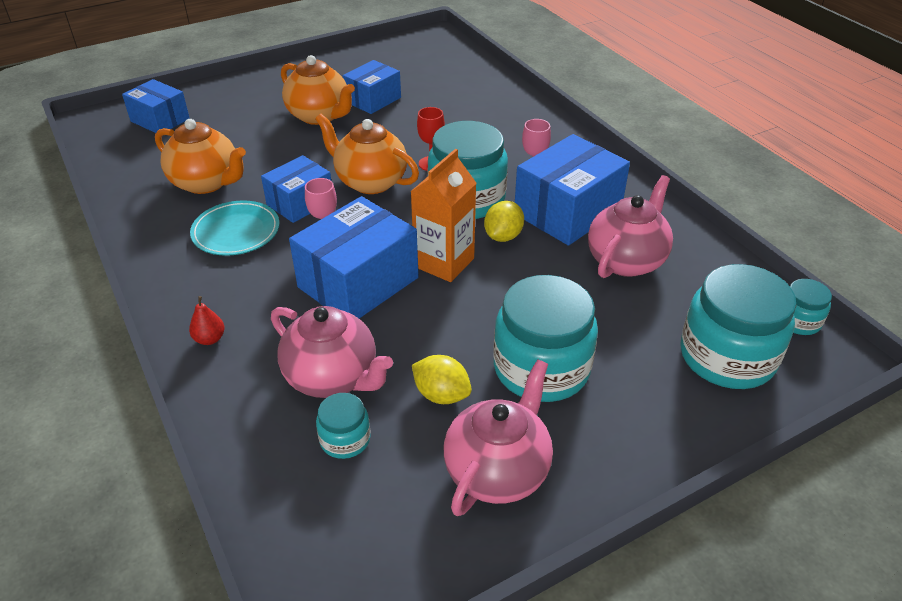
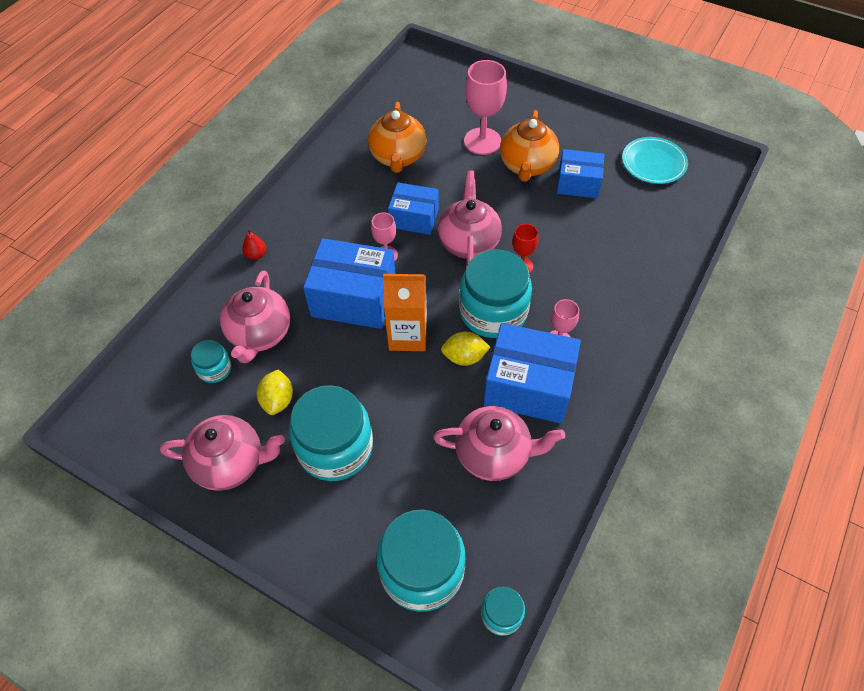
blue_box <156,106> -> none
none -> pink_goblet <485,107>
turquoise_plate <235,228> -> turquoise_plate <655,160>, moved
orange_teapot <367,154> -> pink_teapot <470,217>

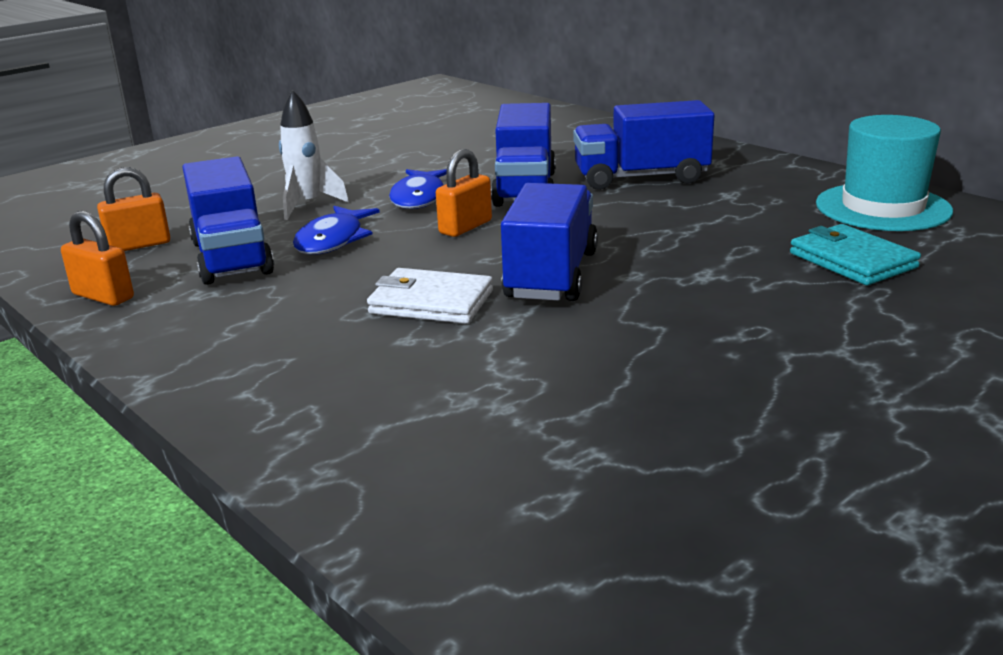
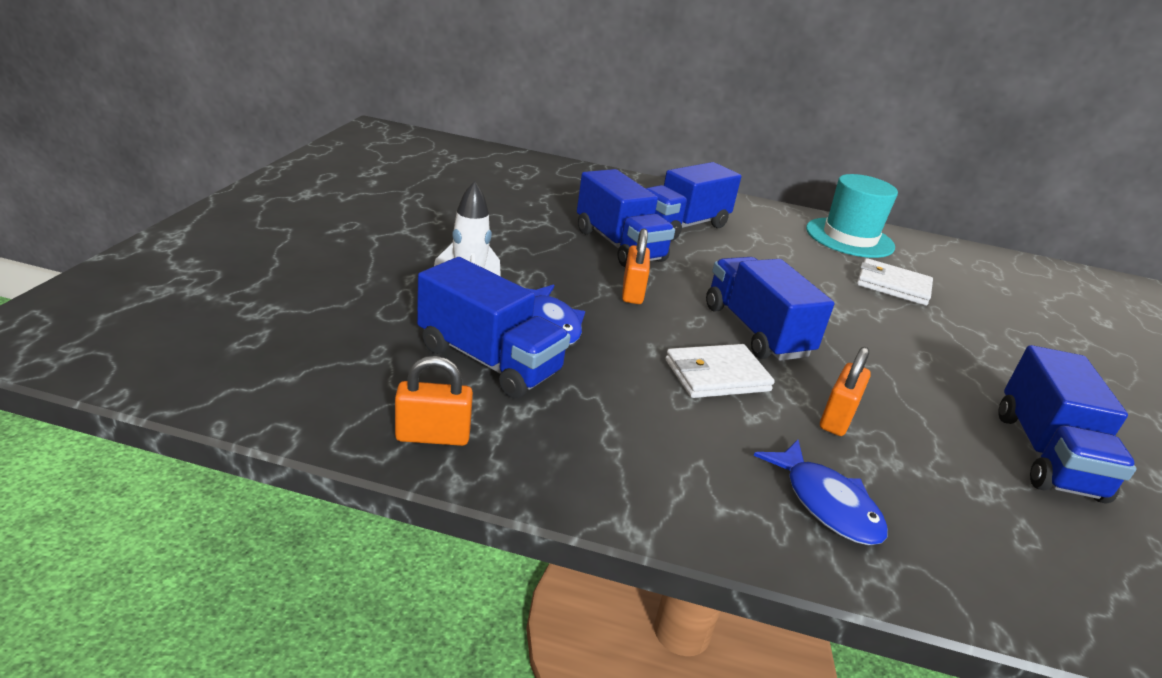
none -> blue_truck <1067,424>
orange_padlock <133,209> -> orange_padlock <845,391>, moved
blue_fish <418,189> -> blue_fish <821,492>, moved
turquoise_wallet <855,254> -> white_wallet <895,282>

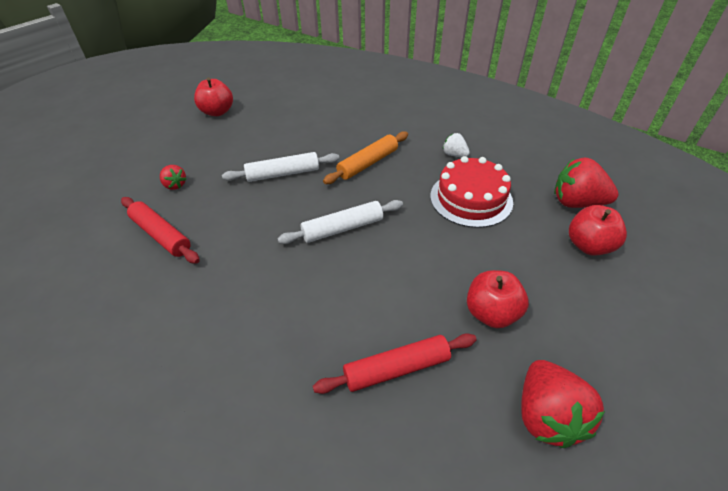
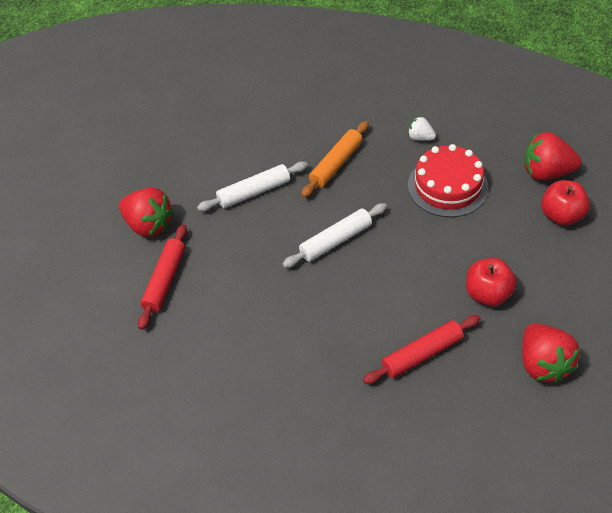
red_apple <213,97> -> none
red_rolling_pin <160,230> -> red_rolling_pin <162,277>, 75 degrees clockwise
red_strawberry <173,177> -> red_strawberry <146,212>, x1.91

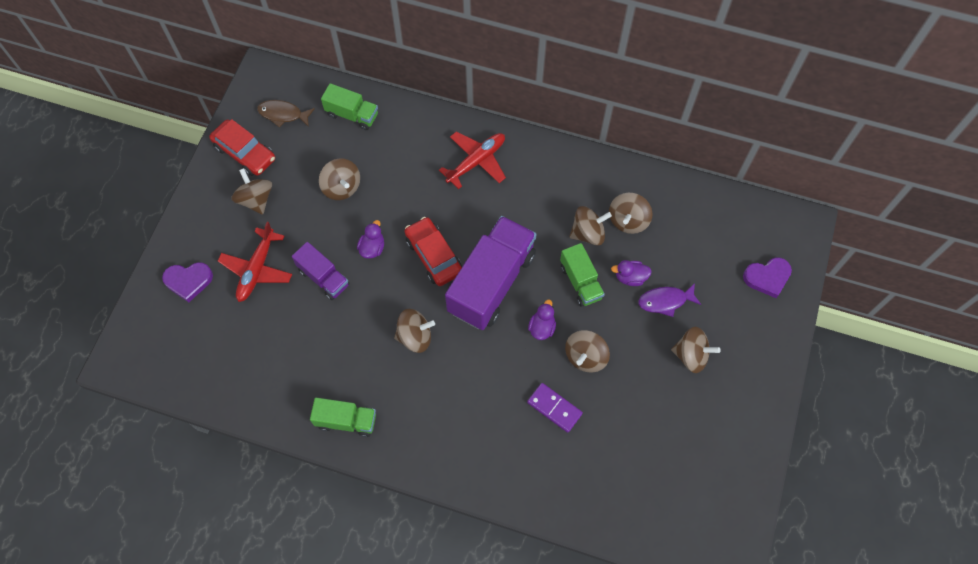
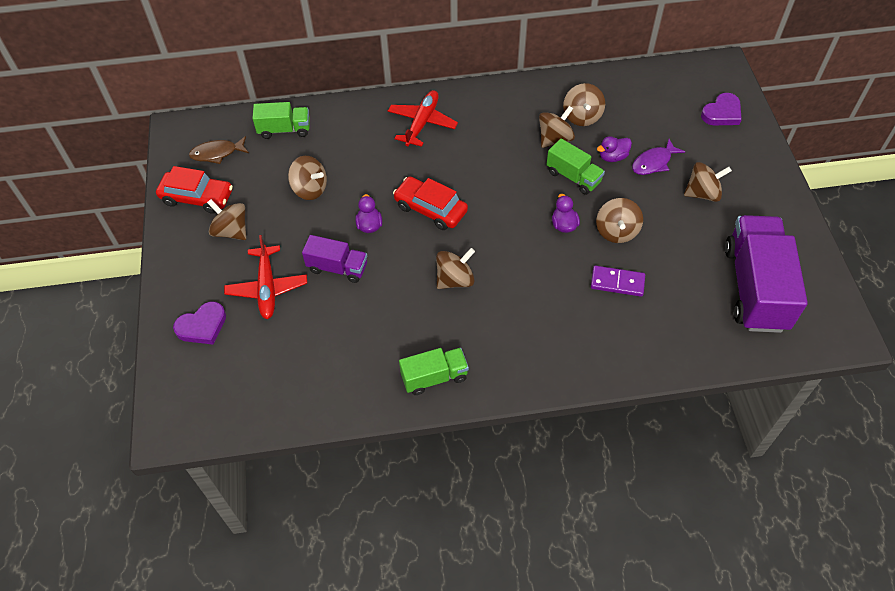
purple_truck <490,273> -> purple_truck <766,274>, moved

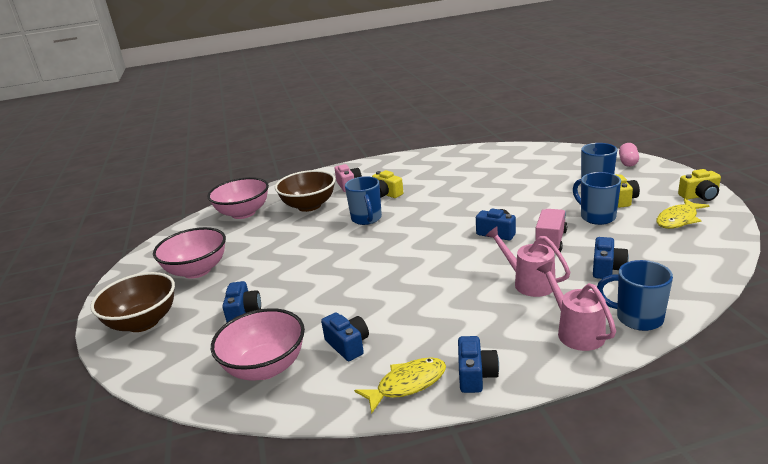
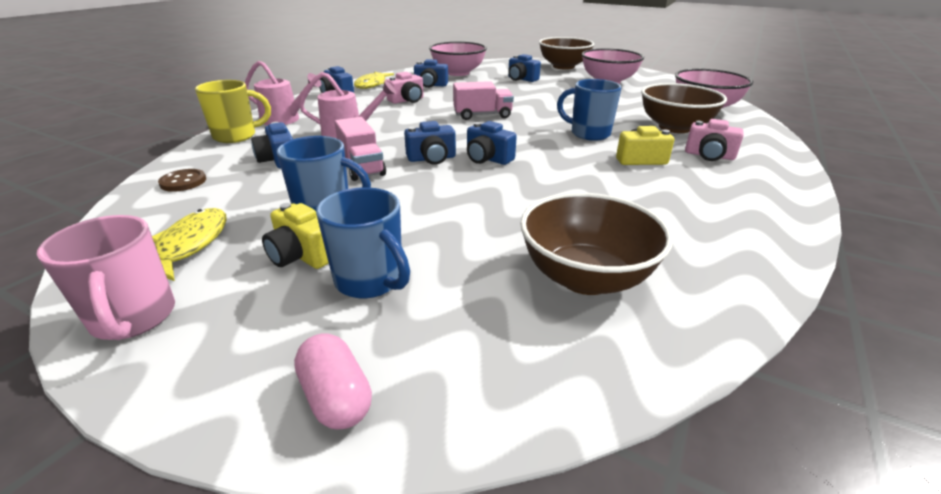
none -> brown_button <182,180>
none -> pink_camera <405,88>
none -> pink_truck <483,100>
none -> blue_camera <492,143>
none -> brown_bowl <596,244>
yellow_camera <699,185> -> pink_mug <106,277>
blue_mug <635,295> -> yellow_mug <233,111>

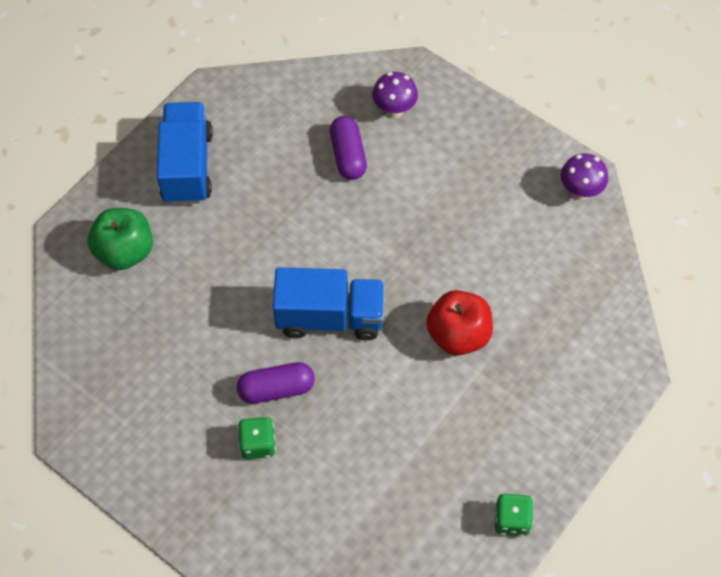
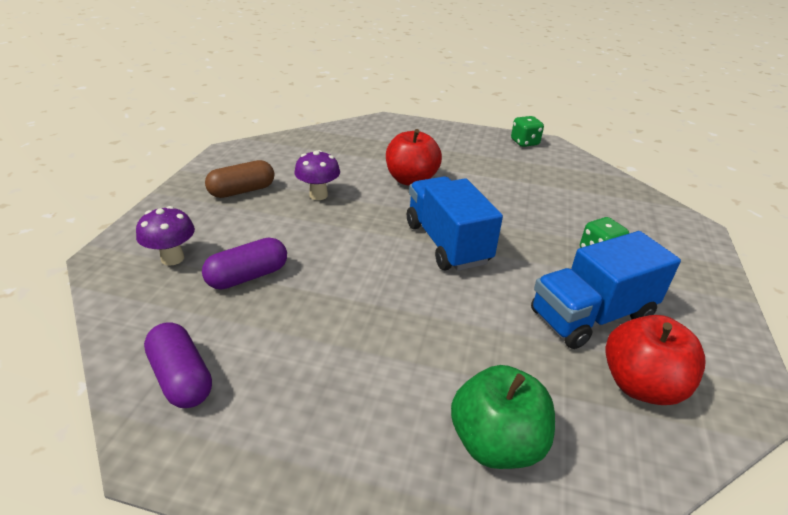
none -> brown_capsule <239,179>
none -> red_apple <655,360>
blue_truck <185,153> -> blue_truck <606,290>, moved
purple_capsule <276,383> -> purple_capsule <178,365>, moved
purple_mushroom <584,176> -> purple_mushroom <317,175>, moved

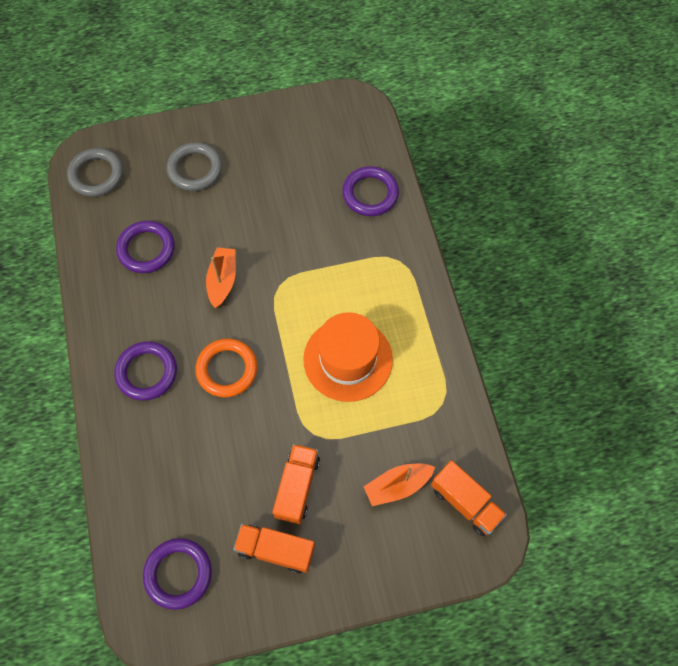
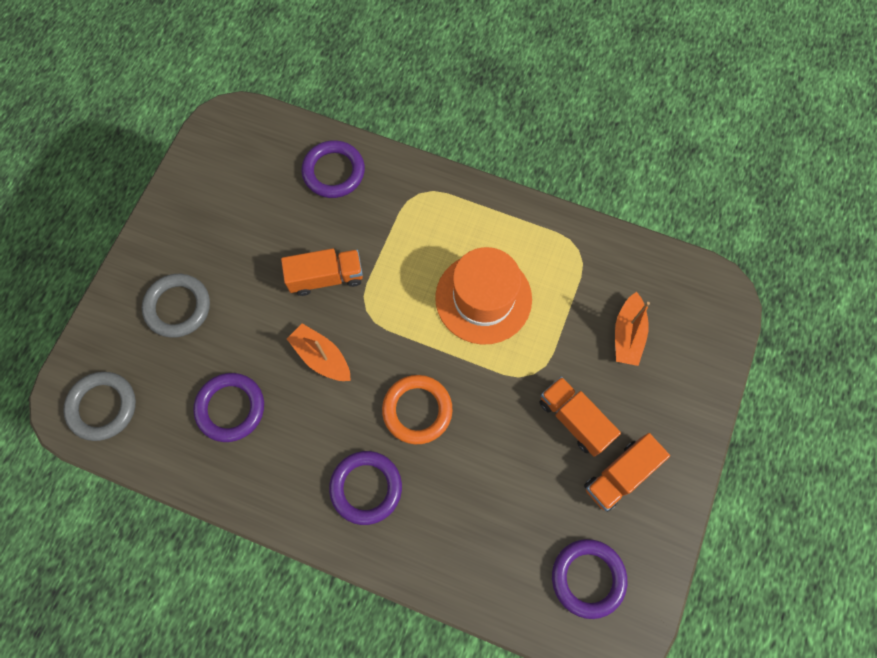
orange_truck <469,498> -> orange_truck <322,272>, moved

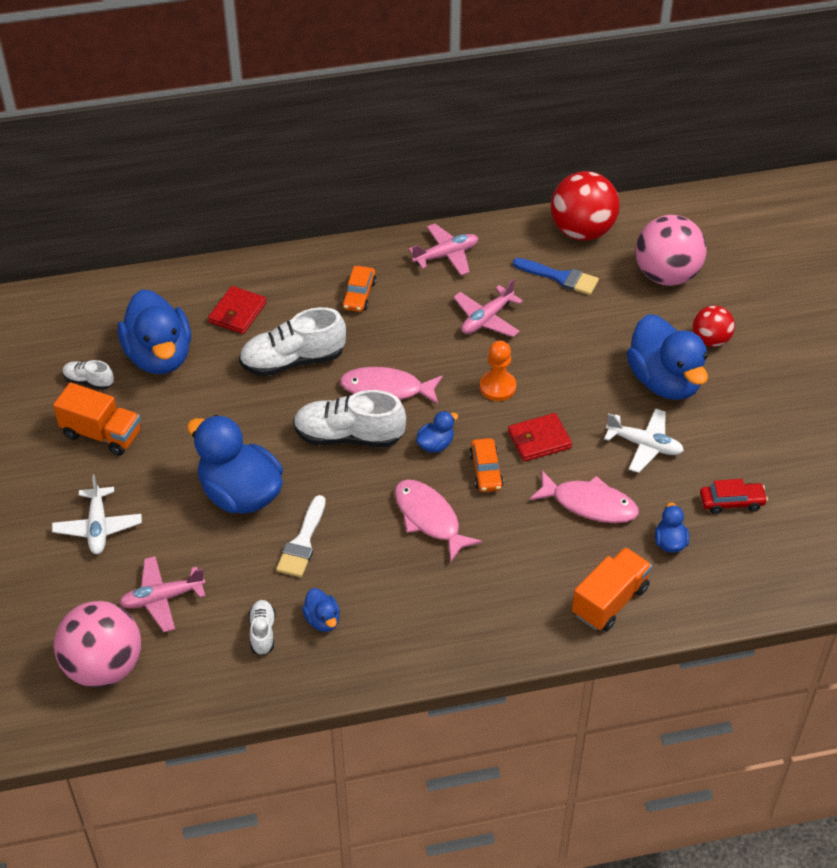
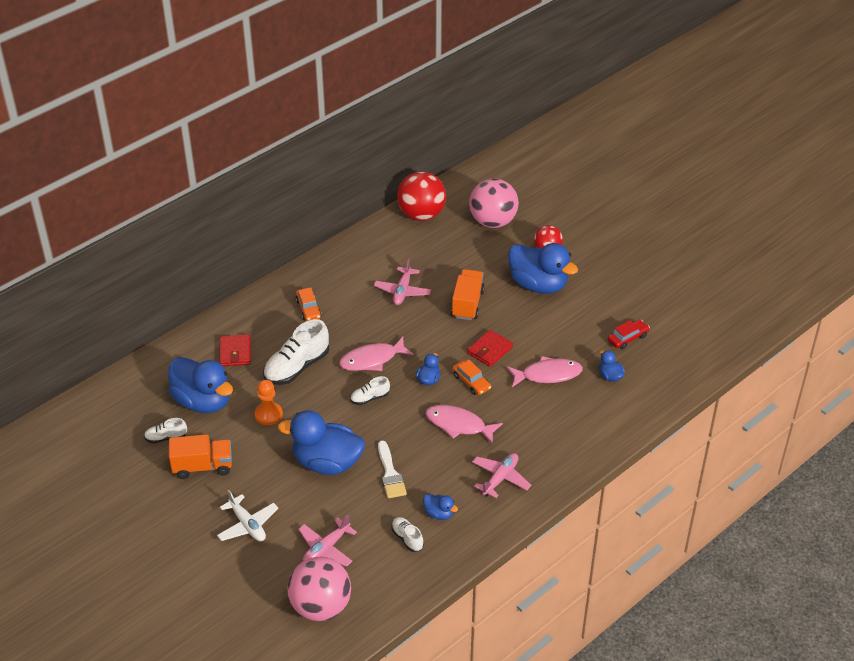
blue_brush <556,276> -> none
white_plane <644,440> -> none
pink_plane <443,249> -> pink_plane <501,475>, moved
orange_pawn <498,371> -> orange_pawn <269,402>, moved
orange_truck <612,589> -> orange_truck <468,294>, moved
white_shoe <349,418> -> white_shoe <370,390>, x0.51

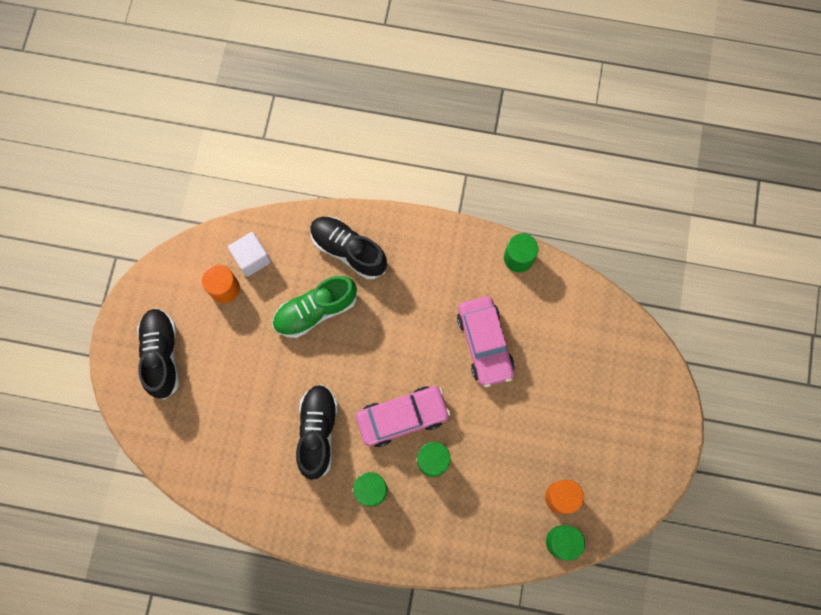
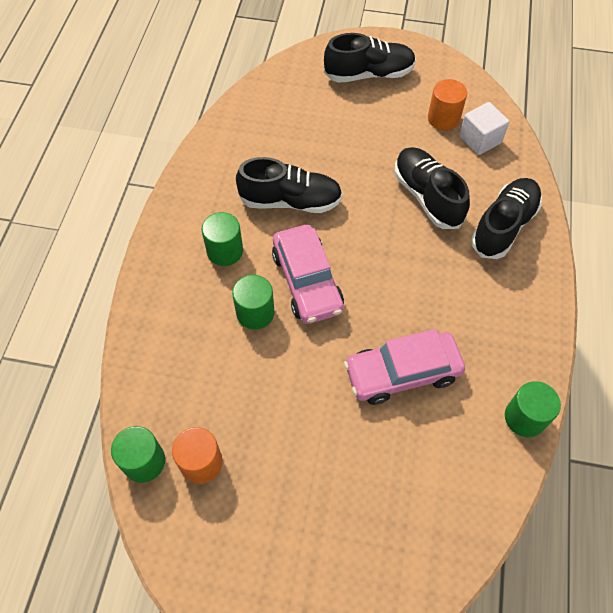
green_shoe <314,307> -> black_shoe <432,188>

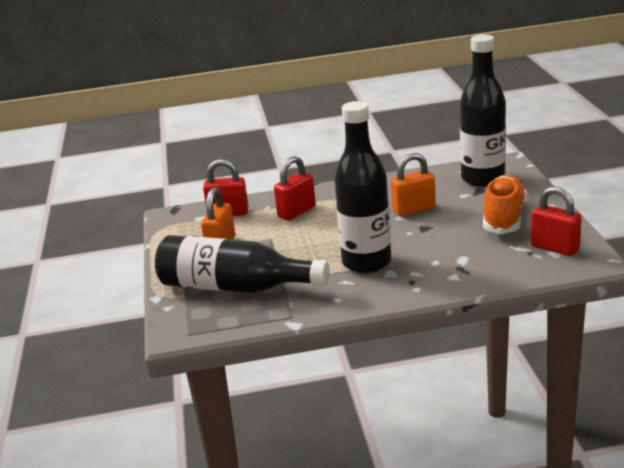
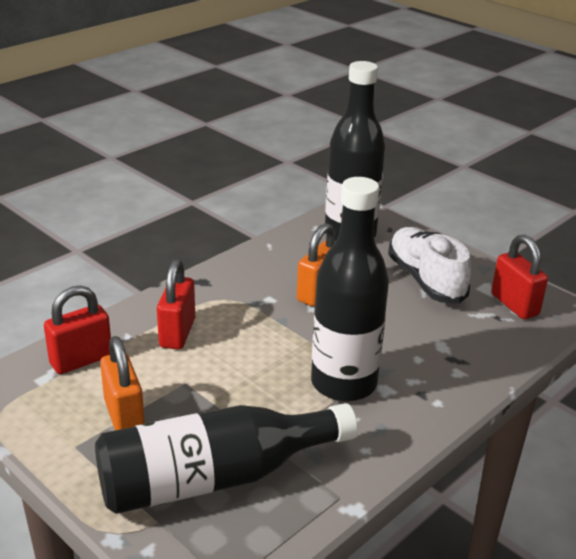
orange_shoe <505,204> -> white_shoe <429,265>
red_padlock <556,221> -> red_padlock <519,276>, 60 degrees clockwise

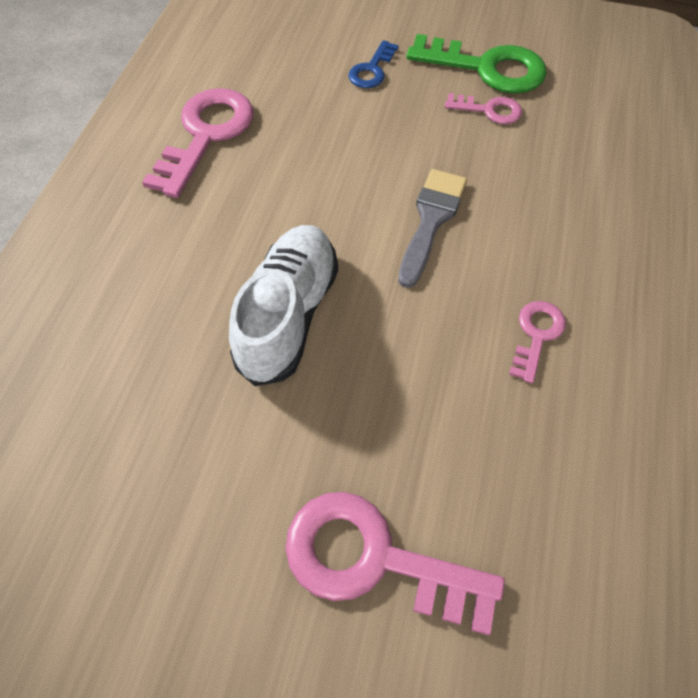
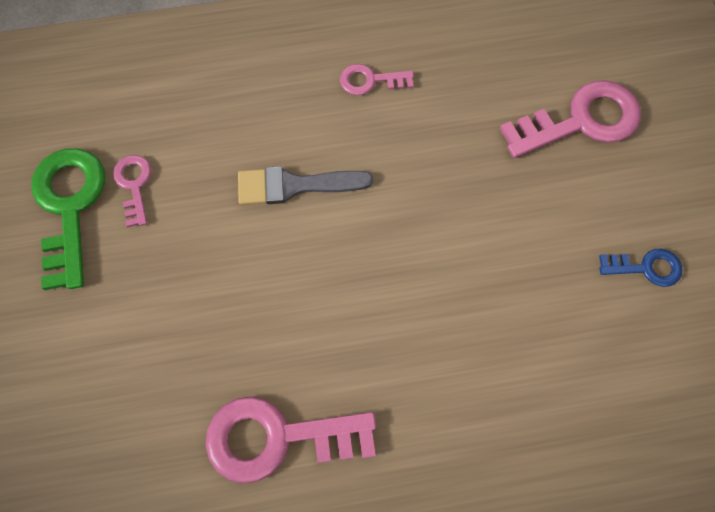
white_shoe <283,305> -> none
blue_key <374,64> -> blue_key <640,268>, moved
pink_key <395,564> -> pink_key <570,119>, 105 degrees counterclockwise

